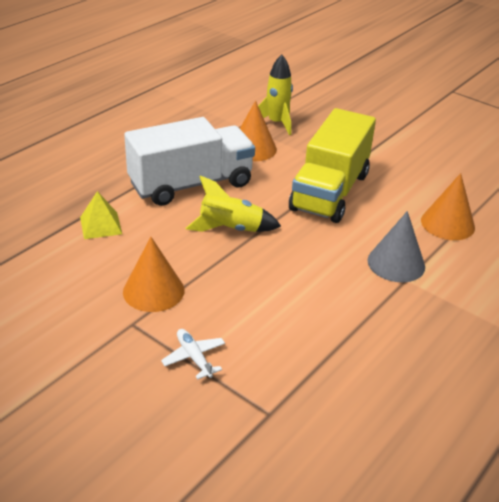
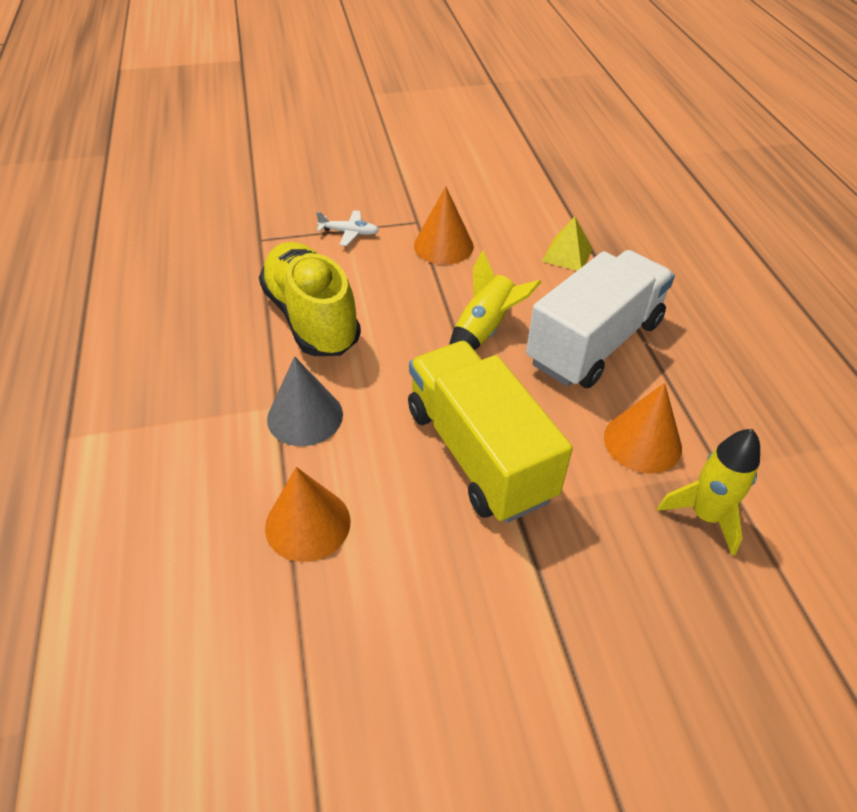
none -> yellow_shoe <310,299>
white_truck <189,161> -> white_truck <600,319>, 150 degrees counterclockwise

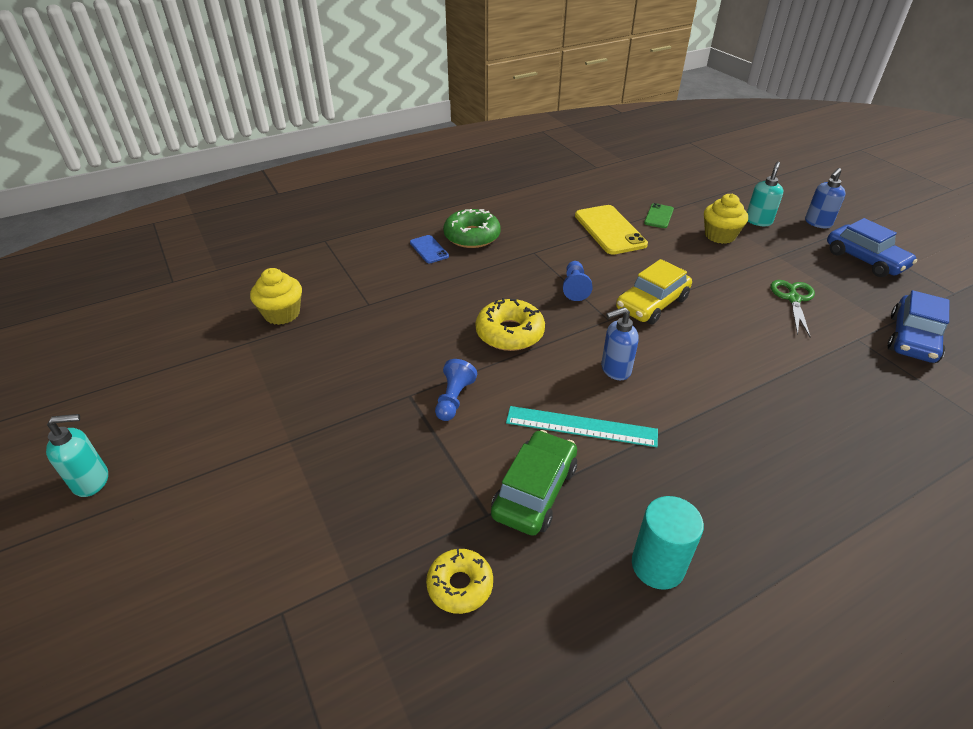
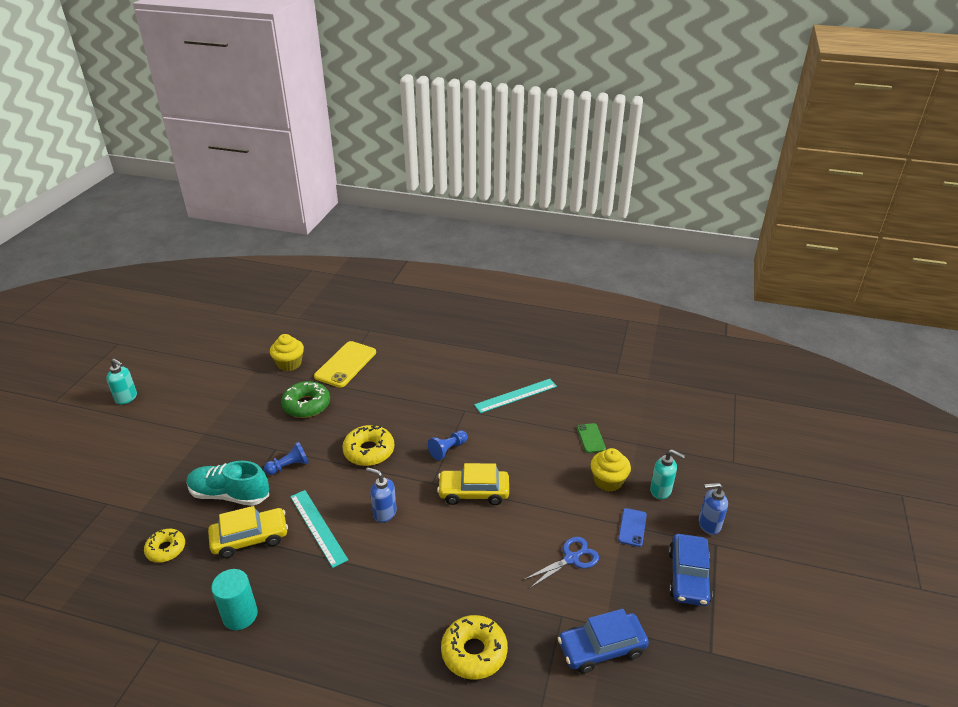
none -> turquoise_shoe <228,483>
none -> yellow_donut <474,647>
none -> turquoise_ruler <515,396>
blue_phone <429,249> -> blue_phone <632,527>, moved
green_donut <472,228> -> green_donut <305,399>, moved
yellow_phone <611,230> -> yellow_phone <345,364>, moved
green_car <534,483> -> yellow_car <248,532>
green_scissors <793,308> -> blue_scissors <561,562>
green_phone <659,215> -> green_phone <591,438>, 75 degrees counterclockwise
turquoise_soap_dispenser <765,193> -> turquoise_soap_dispenser <667,474>, 45 degrees clockwise

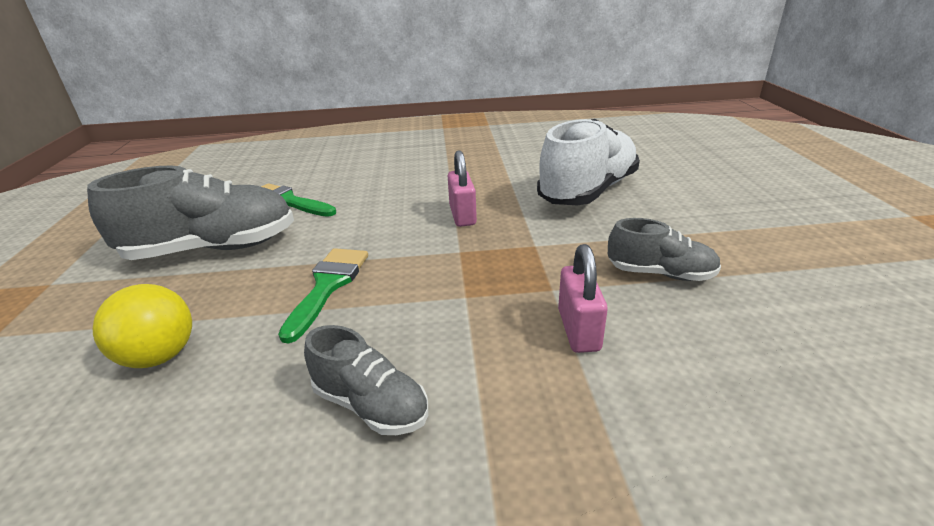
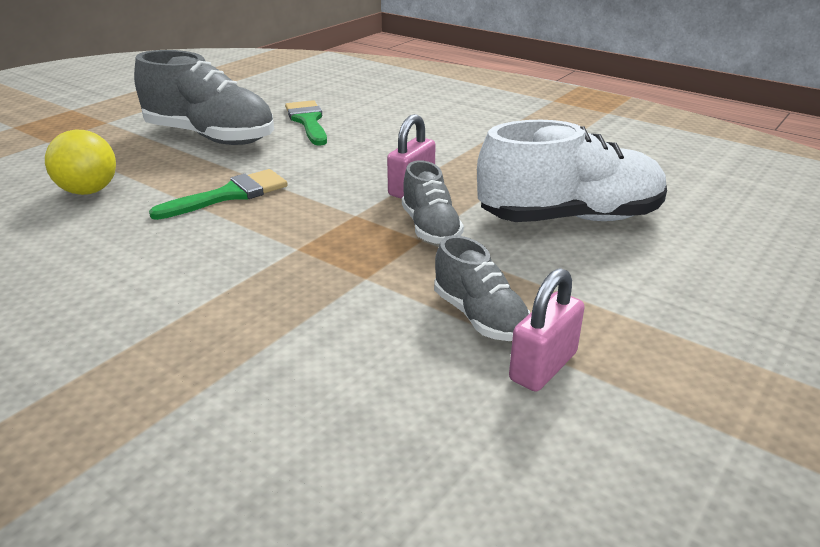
grey_shoe <366,380> -> grey_shoe <433,202>, moved
pink_padlock <583,298> -> pink_padlock <547,330>, moved

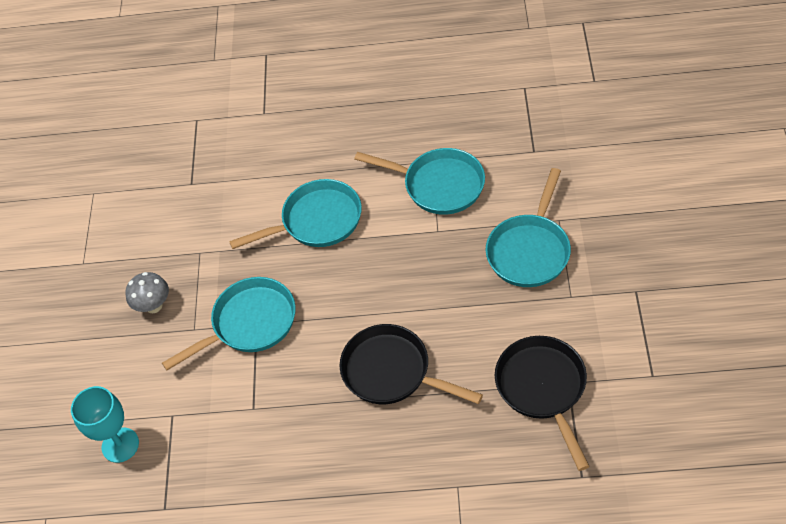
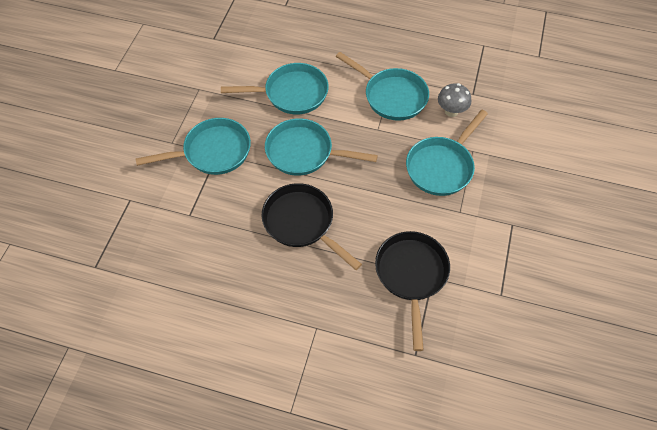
turquoise_goblet <105,424> -> none
none -> turquoise_pan <321,147>
grey_mushroom <147,292> -> grey_mushroom <454,100>, moved

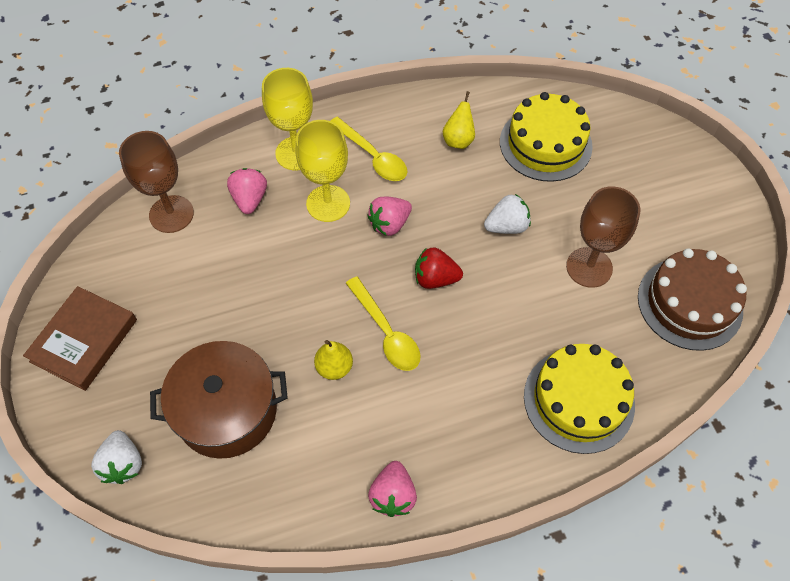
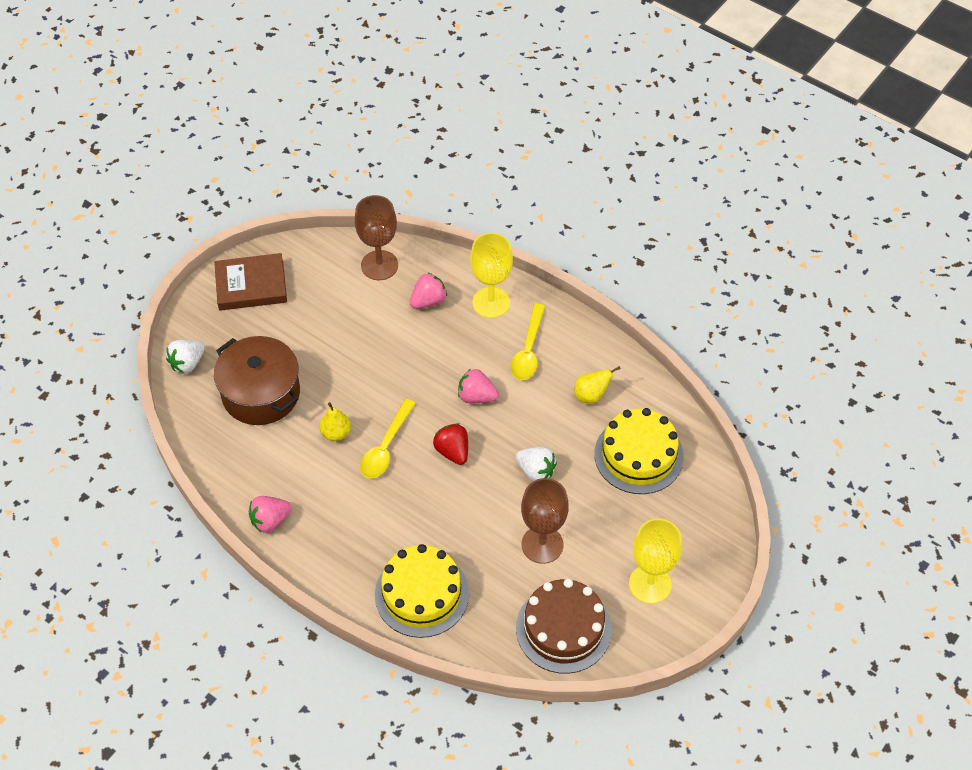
yellow_goblet <323,171> -> yellow_goblet <655,561>, moved

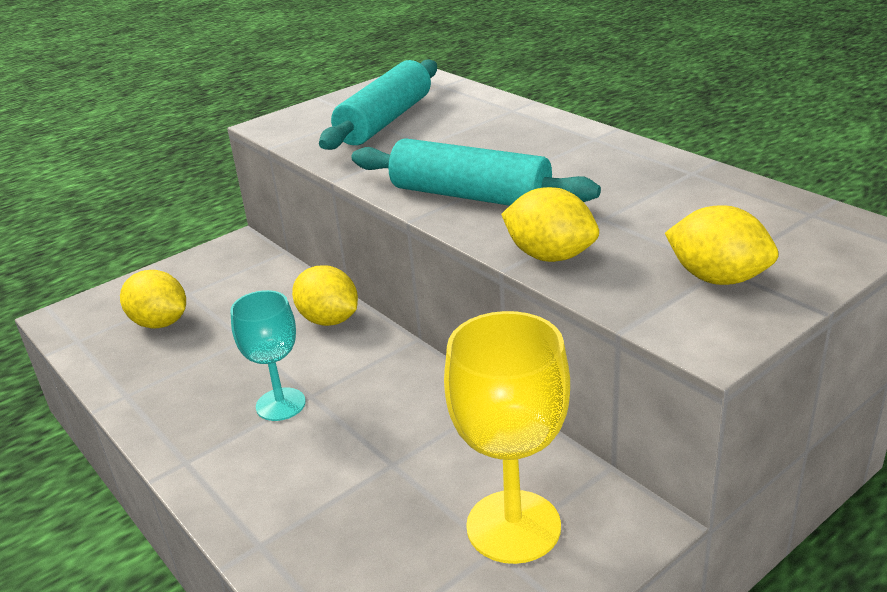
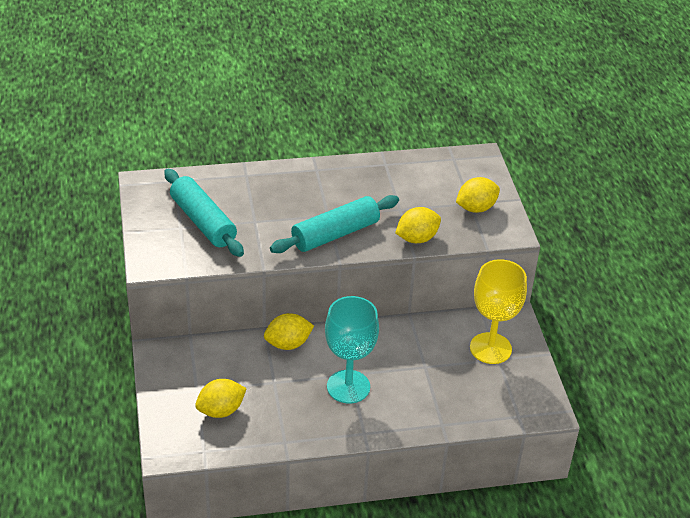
turquoise_goblet <268,355> -> turquoise_goblet <352,350>, x1.57

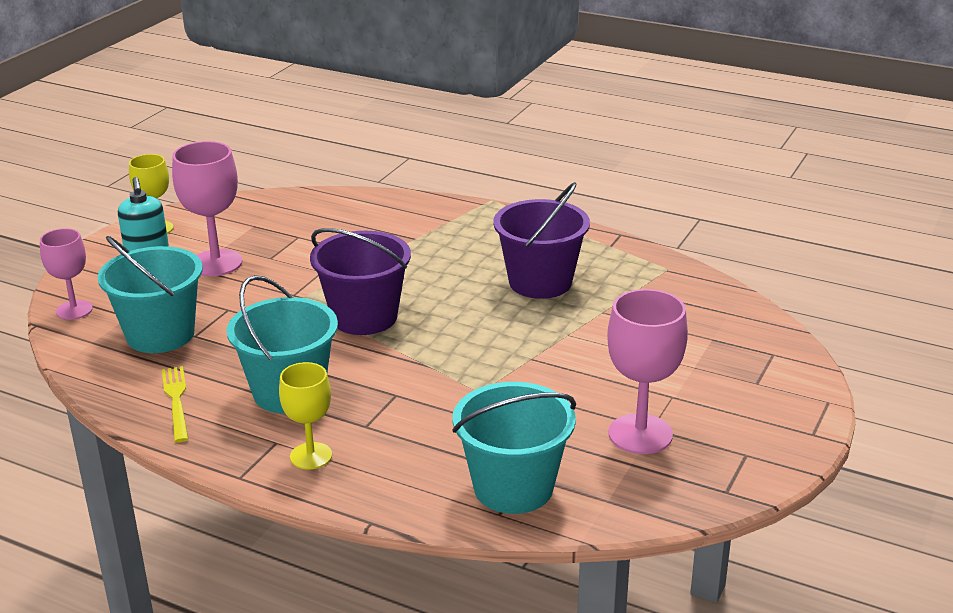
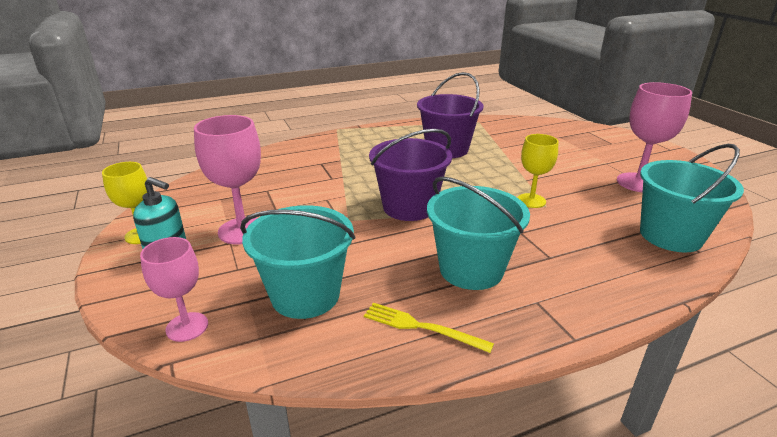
yellow_goblet <305,415> -> yellow_goblet <537,171>, moved

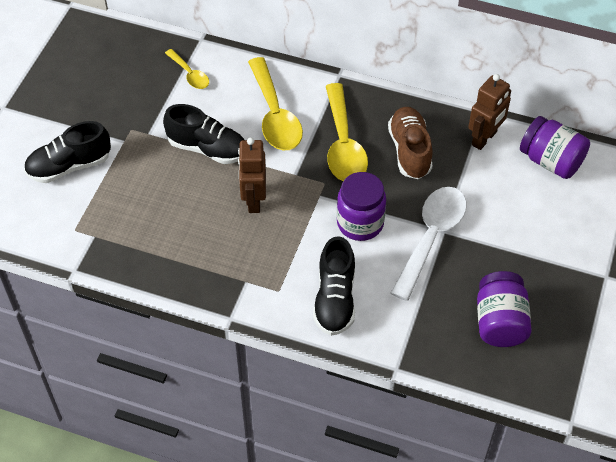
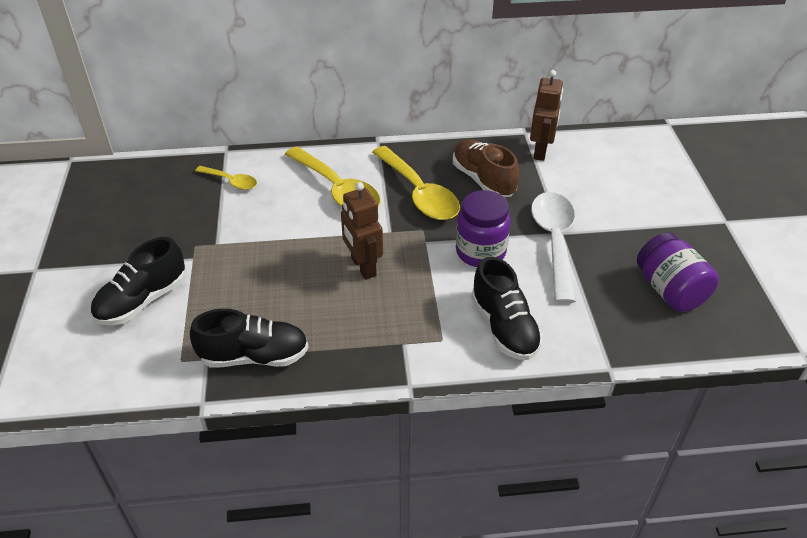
purple_jar <555,147> -> none
black_shoe <204,134> -> black_shoe <249,338>, moved

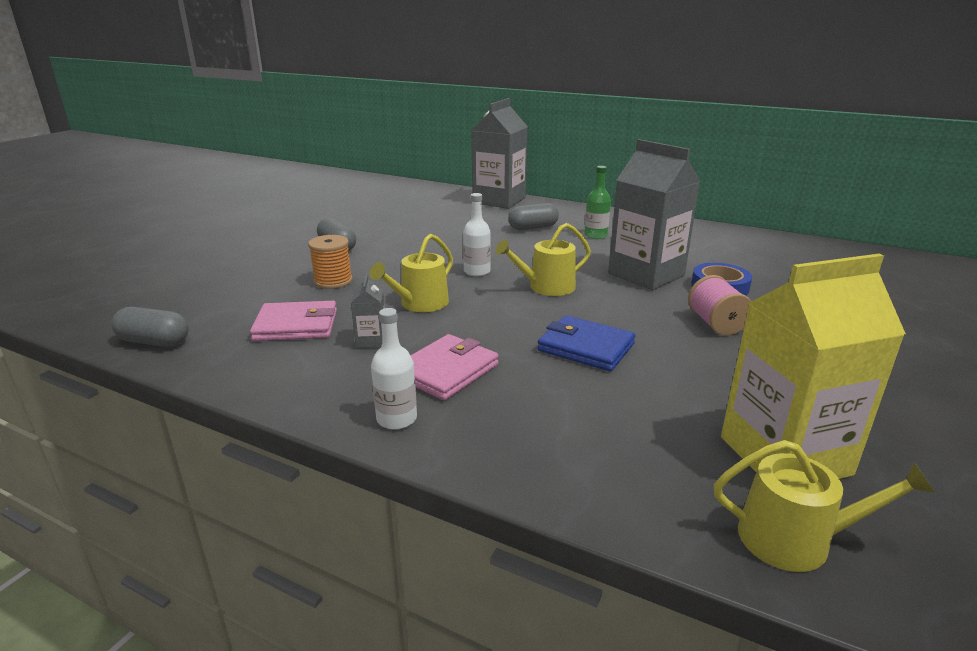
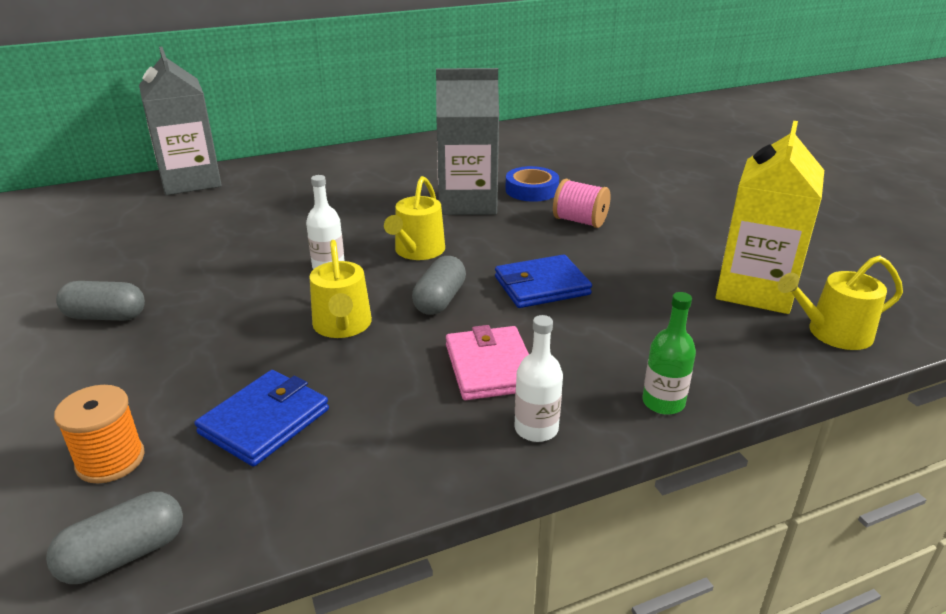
grey_carton <368,311> -> none
orange_spool <330,262> -> orange_spool <99,434>, moved
grey_capsule <533,216> -> grey_capsule <439,285>, moved
green_bottle <597,202> -> green_bottle <669,353>, moved
pink_wallet <293,321> -> blue_wallet <262,418>
yellow_watering_can <824,506> -> yellow_watering_can <840,302>, 150 degrees counterclockwise

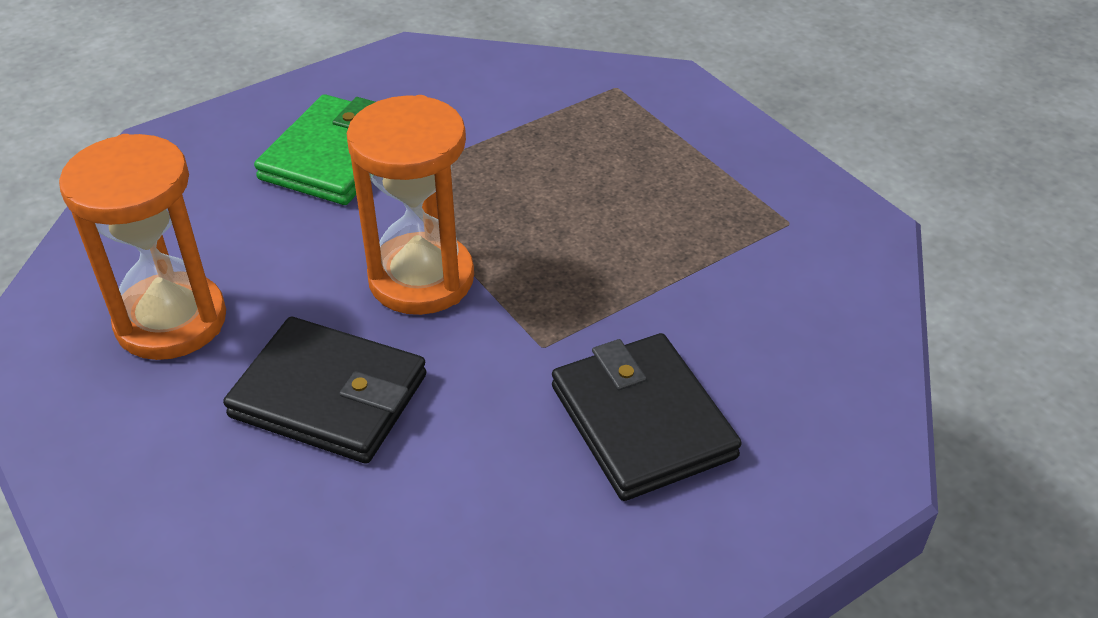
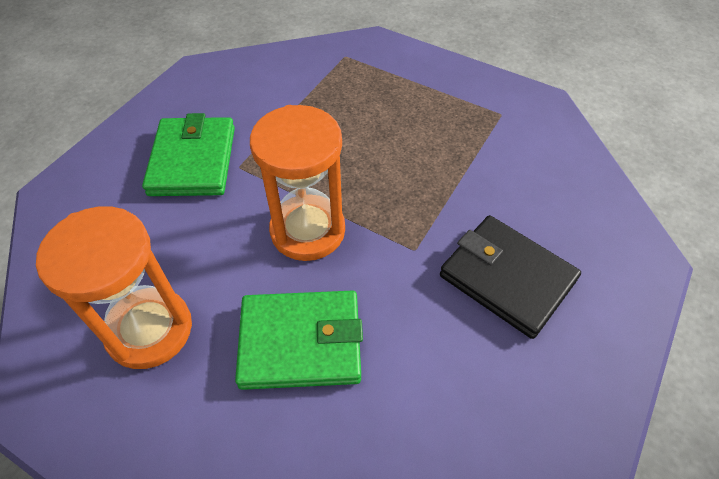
black_wallet <324,390> -> green_wallet <299,340>

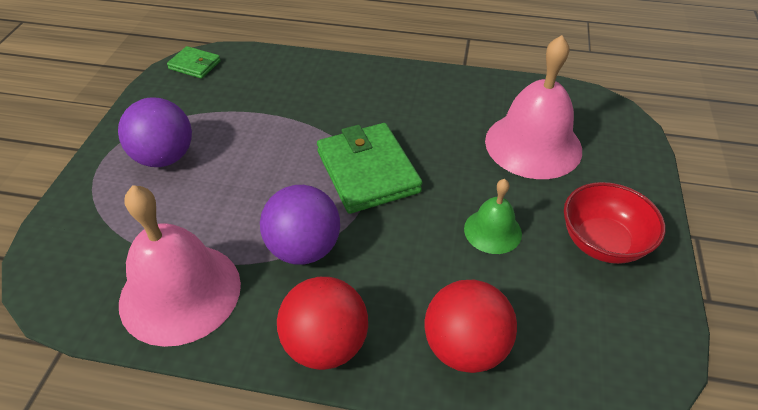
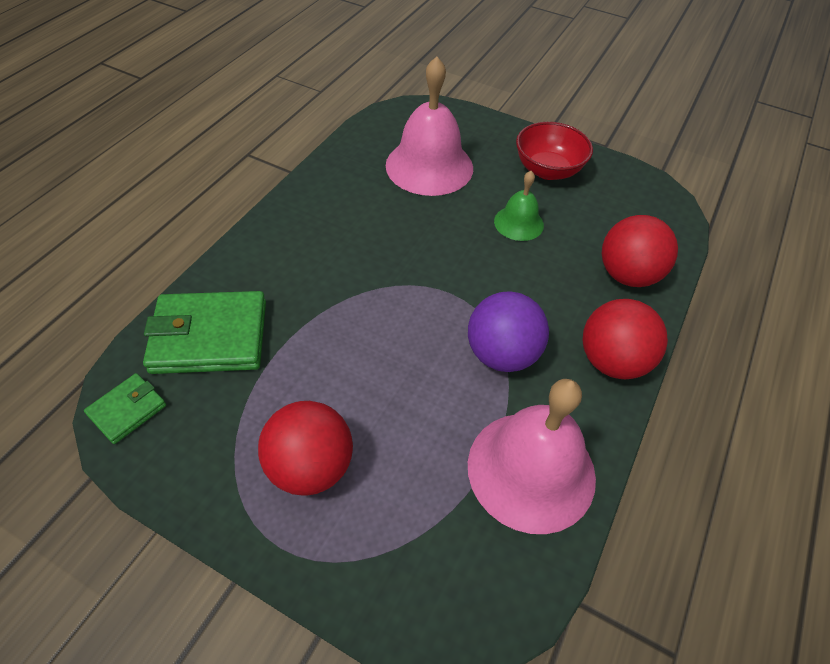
green_wallet <369,168> -> green_wallet <204,332>, moved
purple_ball <155,132> -> red_ball <305,448>

